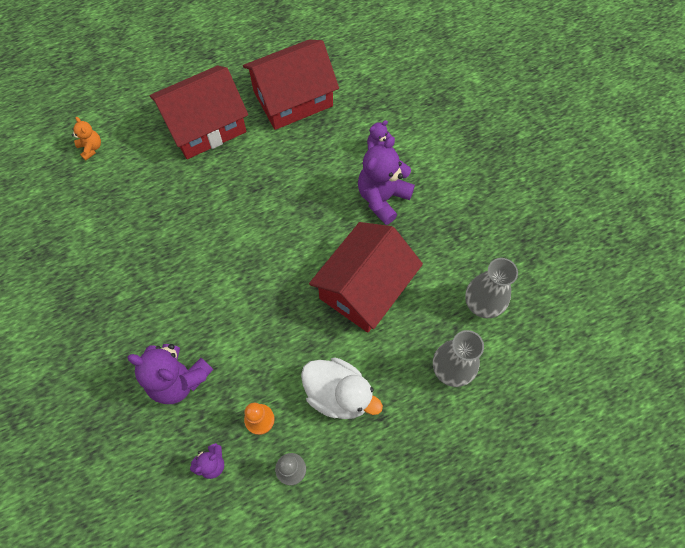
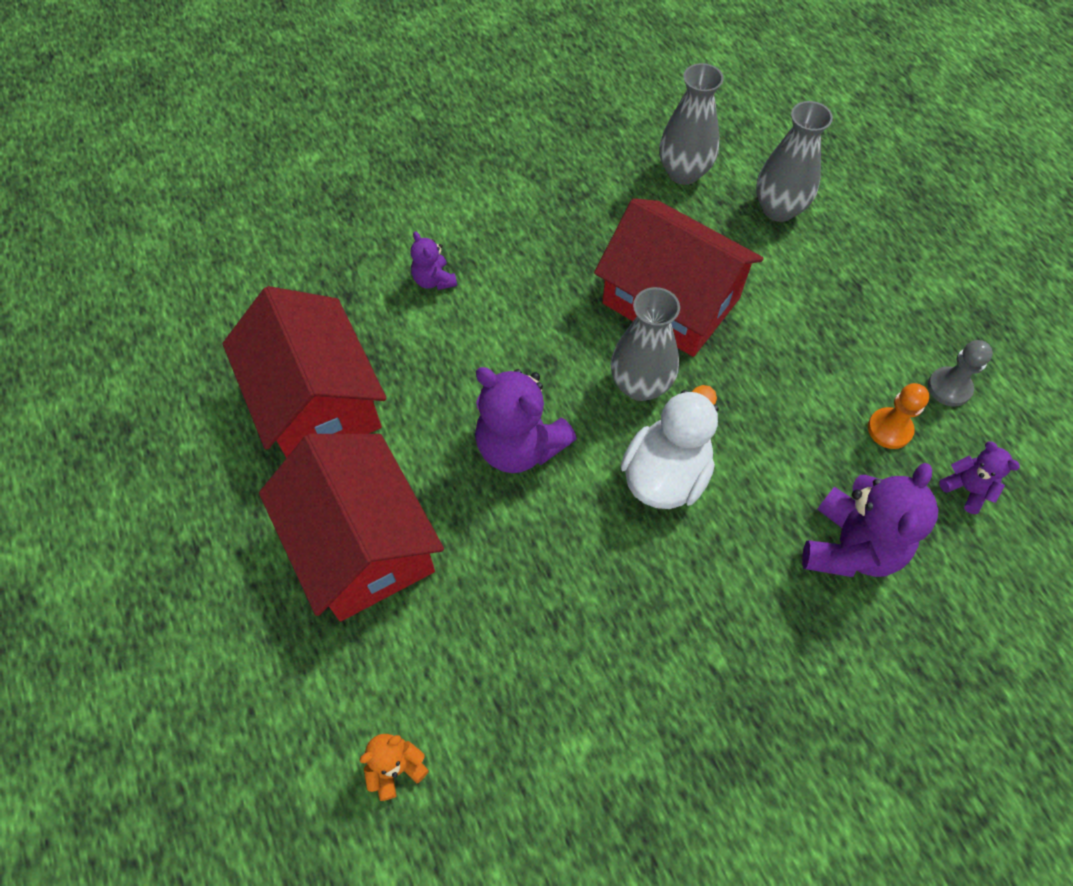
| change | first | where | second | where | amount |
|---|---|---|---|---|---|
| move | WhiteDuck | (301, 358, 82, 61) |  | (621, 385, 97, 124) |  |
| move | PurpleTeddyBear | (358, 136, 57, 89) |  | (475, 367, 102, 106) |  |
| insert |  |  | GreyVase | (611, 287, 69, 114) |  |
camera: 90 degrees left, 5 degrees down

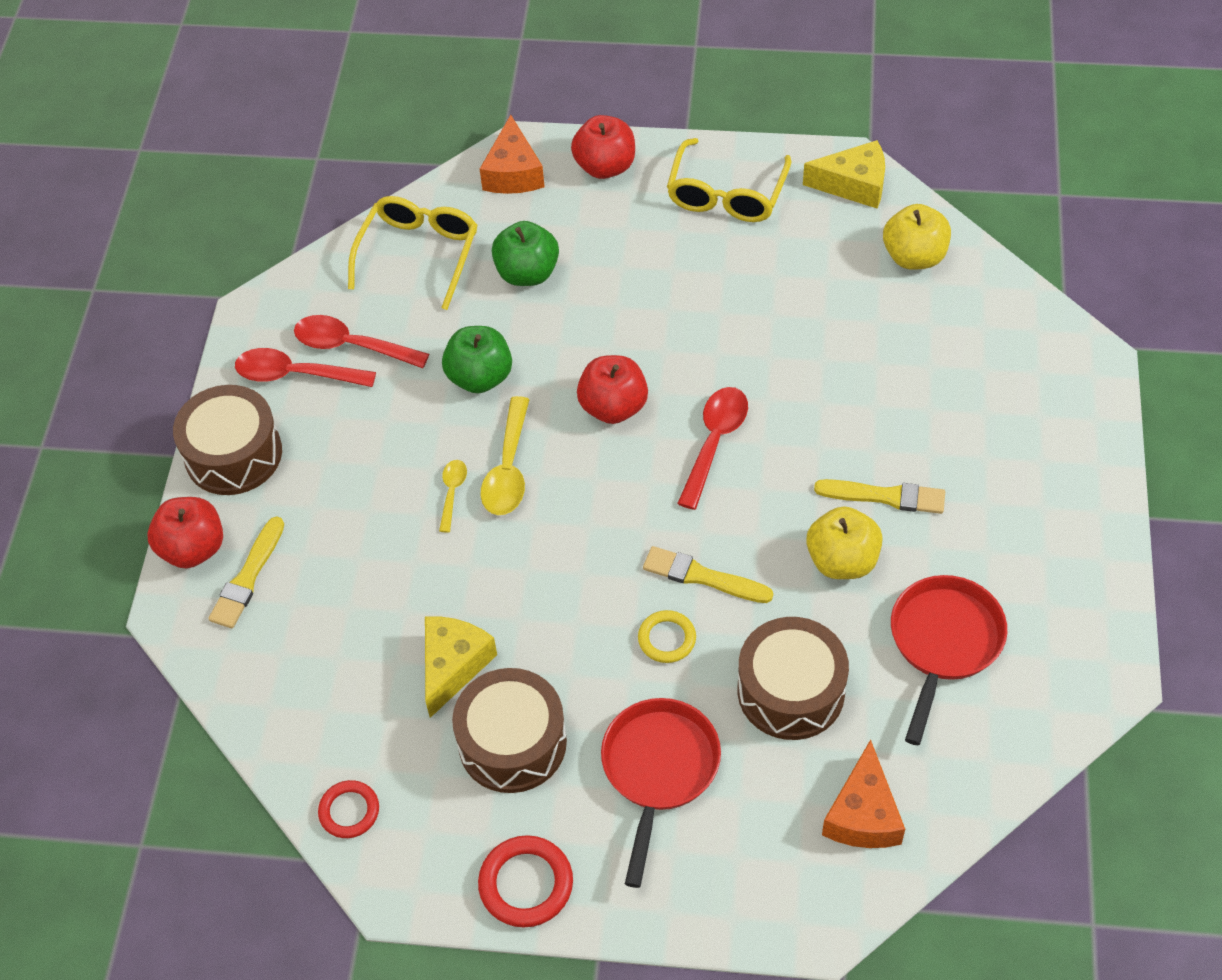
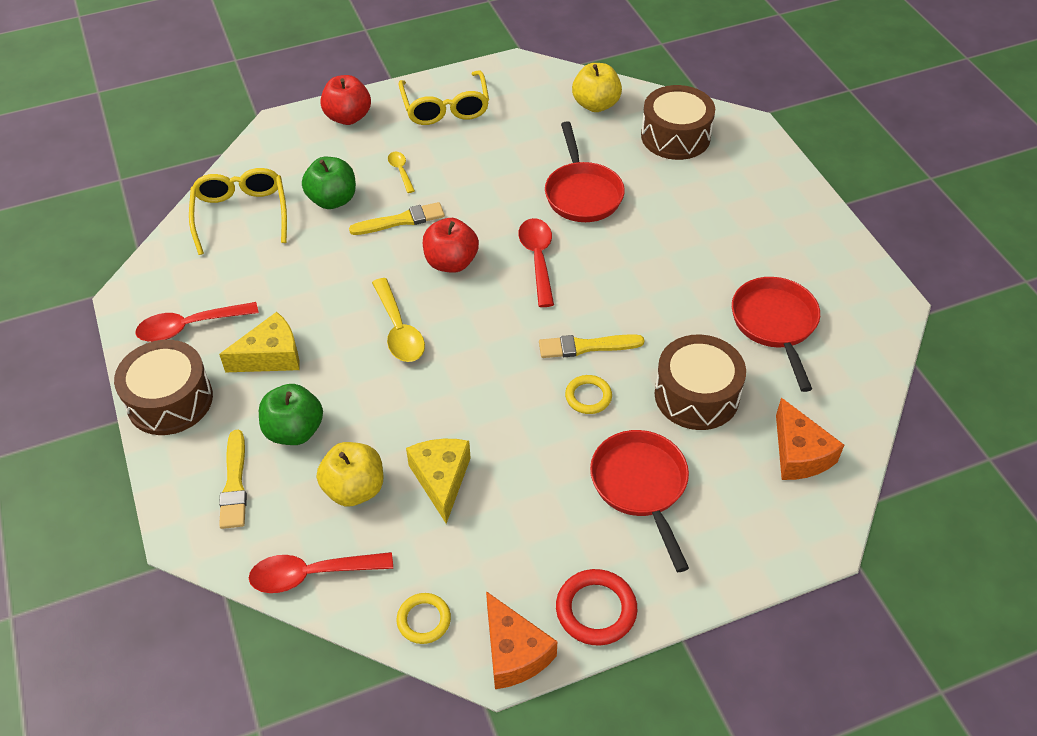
| change | first | where | second | where | amount |
|---|---|---|---|---|---|
| delete | RedApple | (147, 497, 76, 71) |  |  |  |
| move | RedSpoon | (294, 315, 135, 53) |  | (249, 552, 144, 41) |  |
| recolor | RedRing | (318, 780, 61, 58) | YellowRing | (397, 593, 54, 51) |  |
| move | YellowSpoon | (439, 460, 28, 73) |  | (388, 152, 27, 41) |  |
| move | GreenApple | (442, 326, 70, 67) |  | (259, 384, 64, 61) |  |
| move | BrownDrum | (452, 668, 115, 125) |  | (641, 85, 74, 75) |  |
| move | OrangeCheese | (480, 115, 65, 79) |  | (486, 591, 71, 98) |  |
| move | YellowCheese | (803, 140, 82, 68) |  | (219, 312, 81, 60) |  |
| move | YellowApple | (806, 506, 77, 73) |  | (317, 442, 66, 65) |  |
| move | YellowBrush | (814, 479, 131, 35) |  | (349, 202, 96, 33) |  |
| insert |  |  | RedPan | (545, 121, 80, 101) |  |
camera: 30 degrees left, 5 degrees down

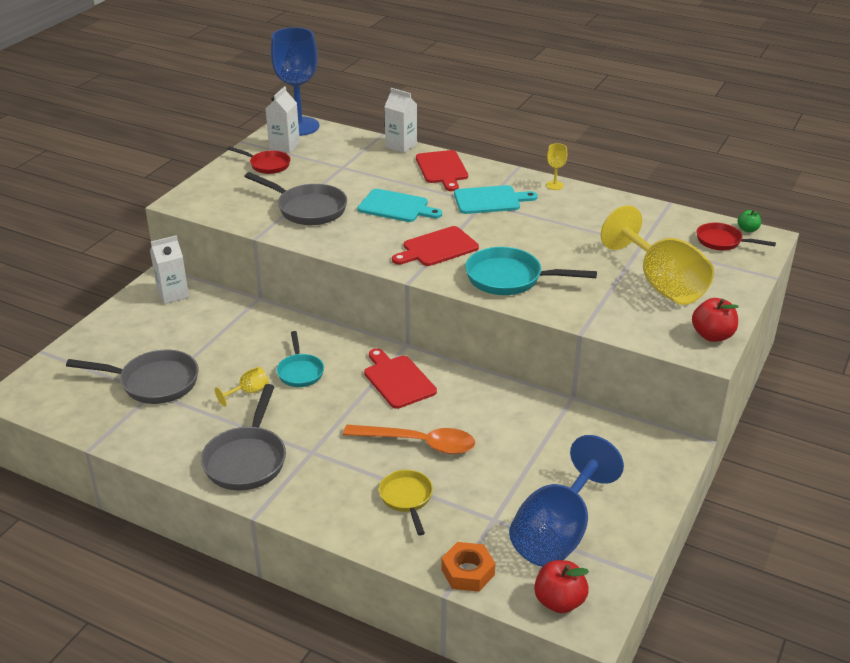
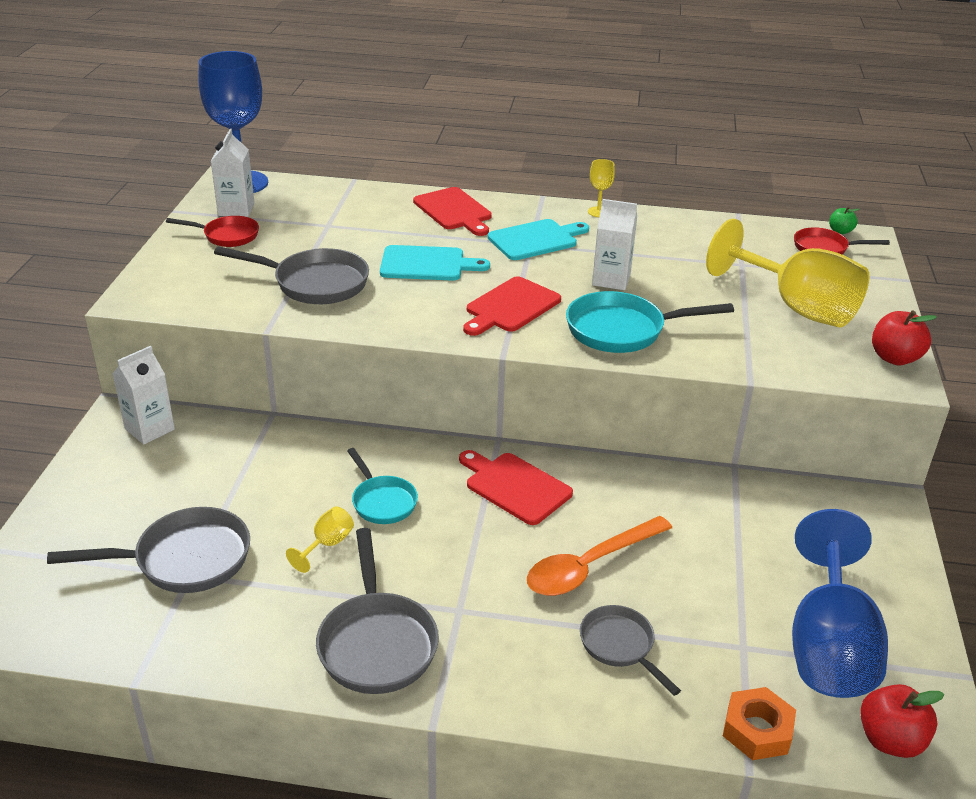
| change | first | where | second | where | amount |
|---|---|---|---|---|---|
| rotate | OrangeSpoon | (343, 425, 132, 29) |  | (527, 516, 145, 80) | 150 degrees clockwise |
| recolor | YellowPan | (379, 470, 54, 65) | GreyPan | (580, 605, 101, 91) |  |
| move | WhiteCarton | (384, 88, 33, 65) |  | (592, 199, 45, 91) |  |
camera: 20 degrees left, 0 degrees up

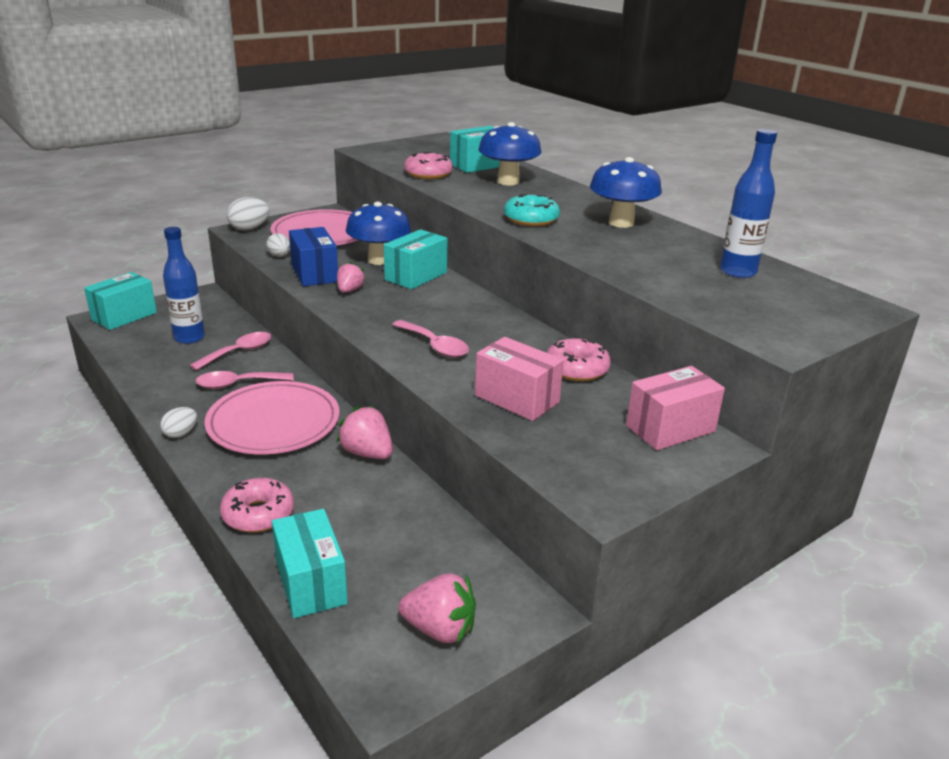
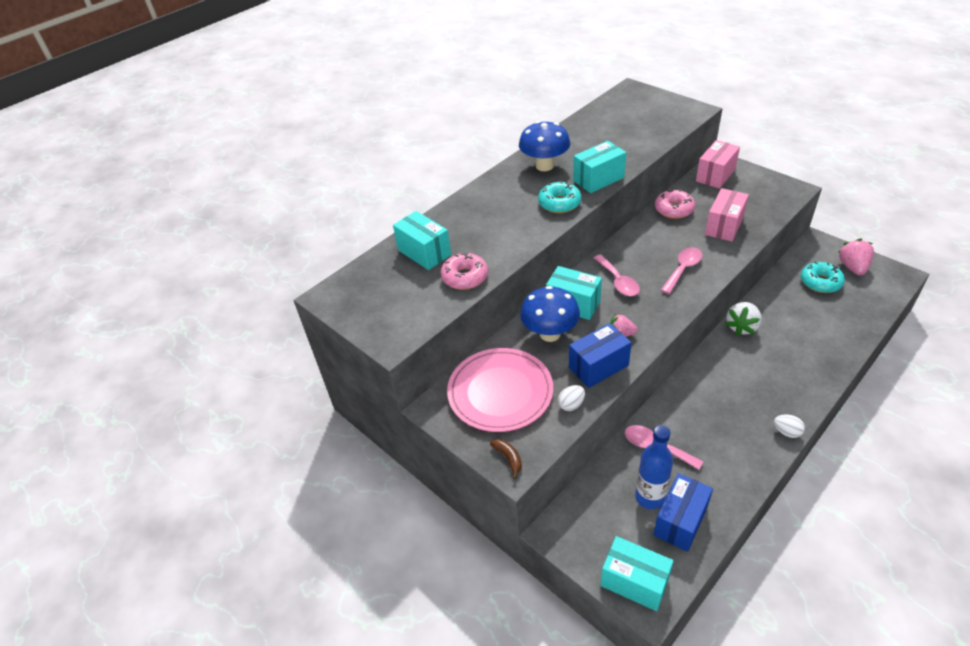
| change | first | where | second | where | amount |
|---|---|---|---|---|---|
| move | PinkSpoon | (196, 371, 97, 18) |  | (594, 254, 46, 42) |  |
| delete | PinkPlate | (204, 381, 136, 74) |  |  |  |
| delete | PinkDonut | (220, 478, 74, 54) |  |  |  |
| replace | WhiteEgg | (227, 197, 43, 34) | BrownBanana | (490, 439, 32, 40) |  |
| move | TurquoiseBox | (272, 509, 76, 109) |  | (573, 141, 53, 52) |  |
| recolor | PinkStrawberry | (336, 406, 57, 53) | WhiteStrawberry | (725, 302, 37, 34) |  |
| delete | BlueMushroom | (478, 122, 63, 63) |  |  |  |
| rotate | PinkBox | (626, 366, 99, 84) |  | (696, 140, 44, 49) | 75 degrees clockwise |
| delete | BlueBottle | (720, 129, 57, 149) |  |  |  |
| insert |  |  | BlueBox | (653, 473, 60, 79) |  |
| insert |  |  | TurquoiseDonut | (801, 262, 44, 31) |  |
camera: 95 degrees left, 15 degrees up

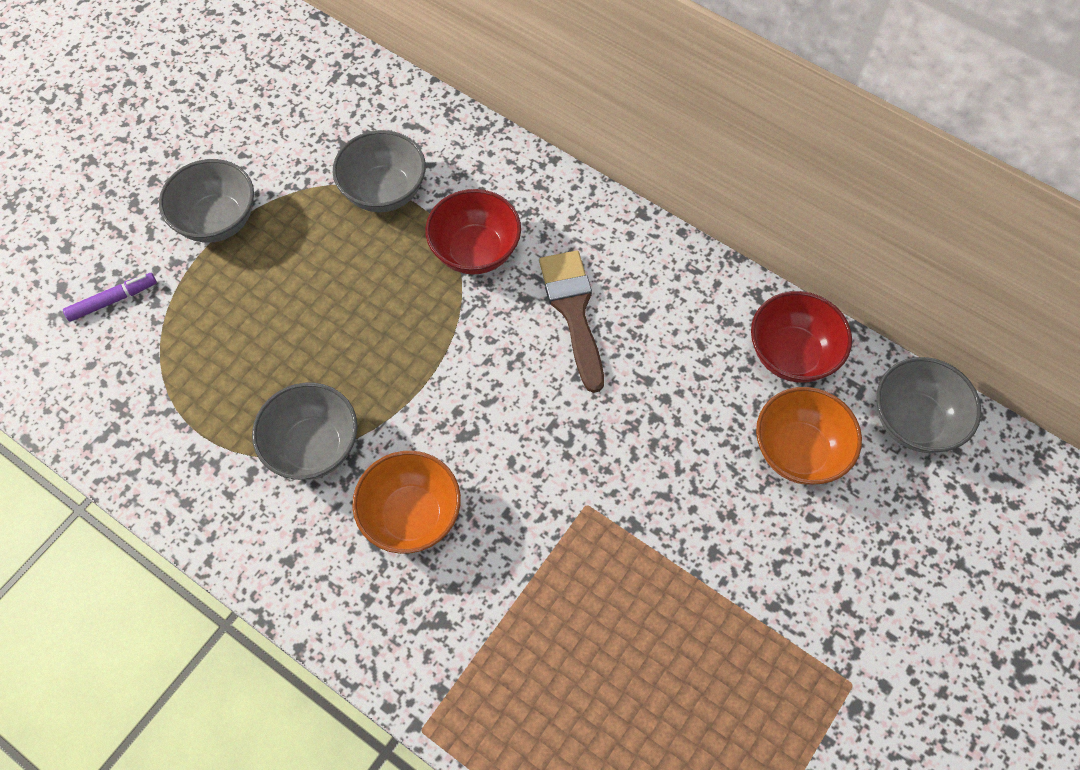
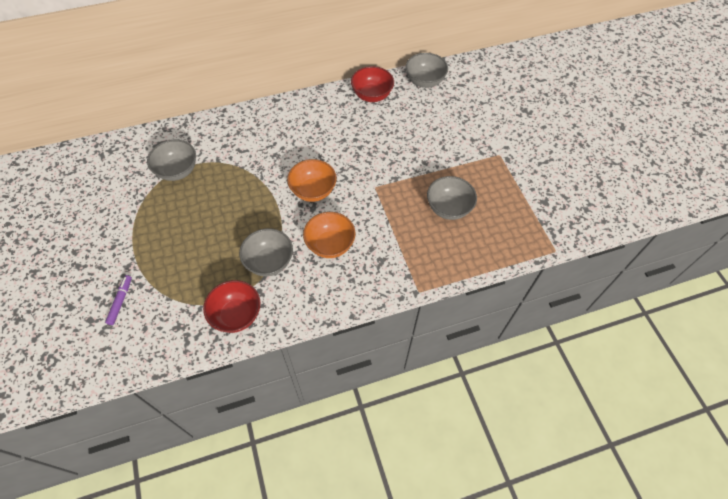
| change | first | where | second | where | amount |
|---|---|---|---|---|---|
| move | GreyBowl | (159, 159, 95, 84) |  | (427, 176, 50, 44) |  |
| move | RedBowl | (425, 189, 96, 86) |  | (203, 280, 58, 53) |  |
| delete | BrownBrush | (539, 250, 65, 143) |  |  |  |
| move | OrangeBowl | (756, 387, 106, 98) |  | (287, 159, 50, 43) |  |
camera: 55 degrees left, 5 degrees down

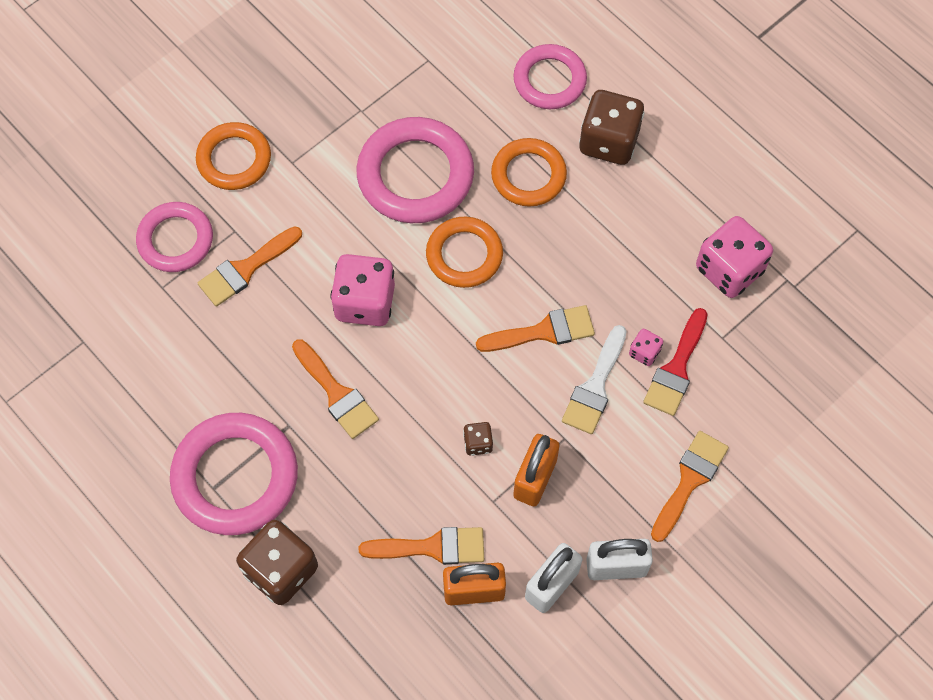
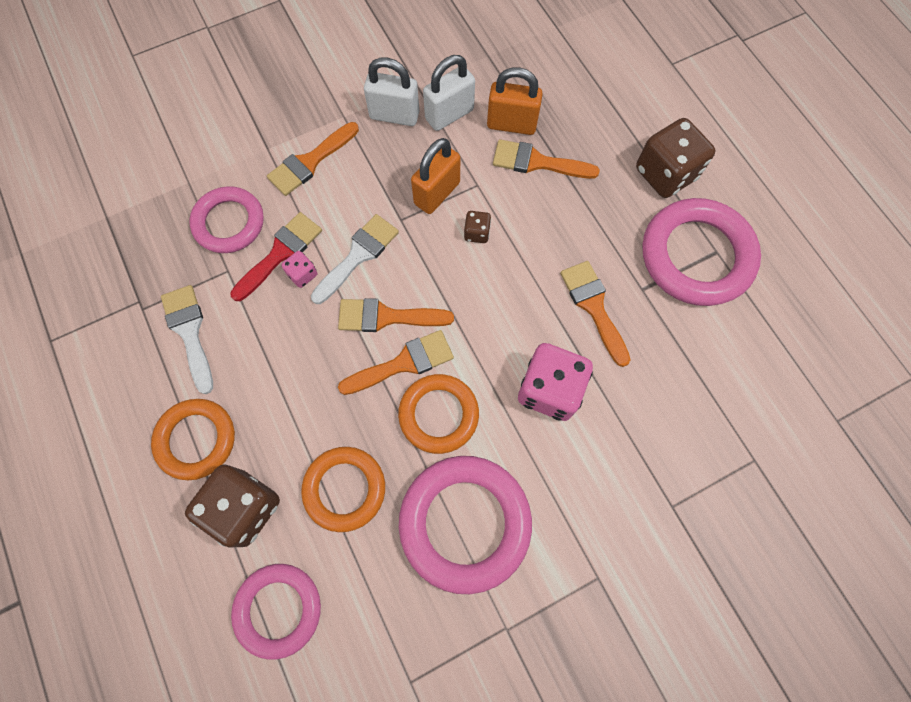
| change | first | where | second | where | amount |
|---|---|---|---|---|---|
| move | PinkRing | (136, 202, 77, 70) |  | (189, 186, 75, 67) |  |
| move | OrangeRing | (196, 122, 75, 68) |  | (151, 399, 84, 81) |  |
| move | OrangeBrush | (197, 226, 105, 81) |  | (338, 330, 116, 65) |  |
| replace | PinkDice | (696, 216, 77, 82) | WhiteBrush | (161, 285, 52, 109) |  |
camera: 165 degrees left, 5 degrees up

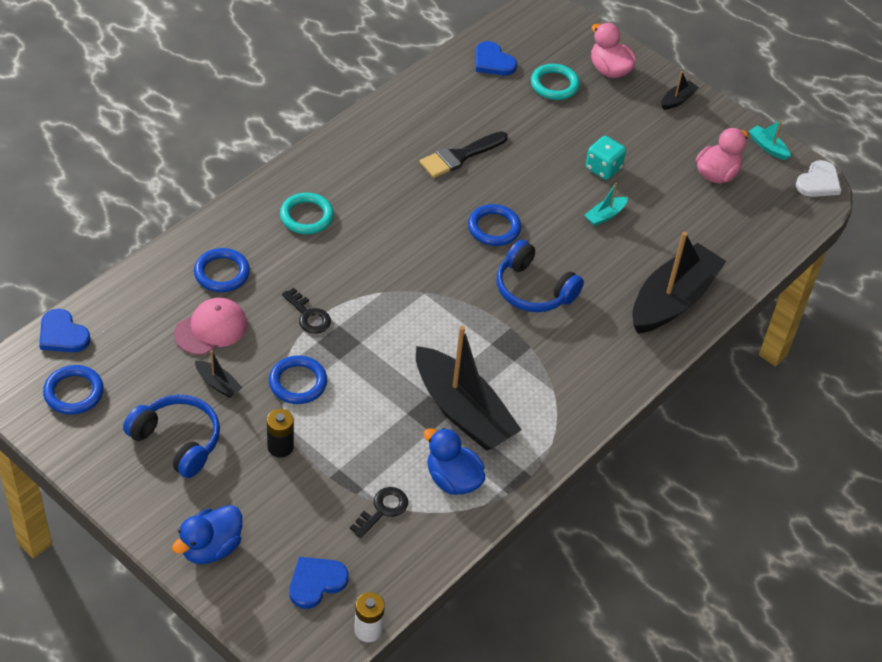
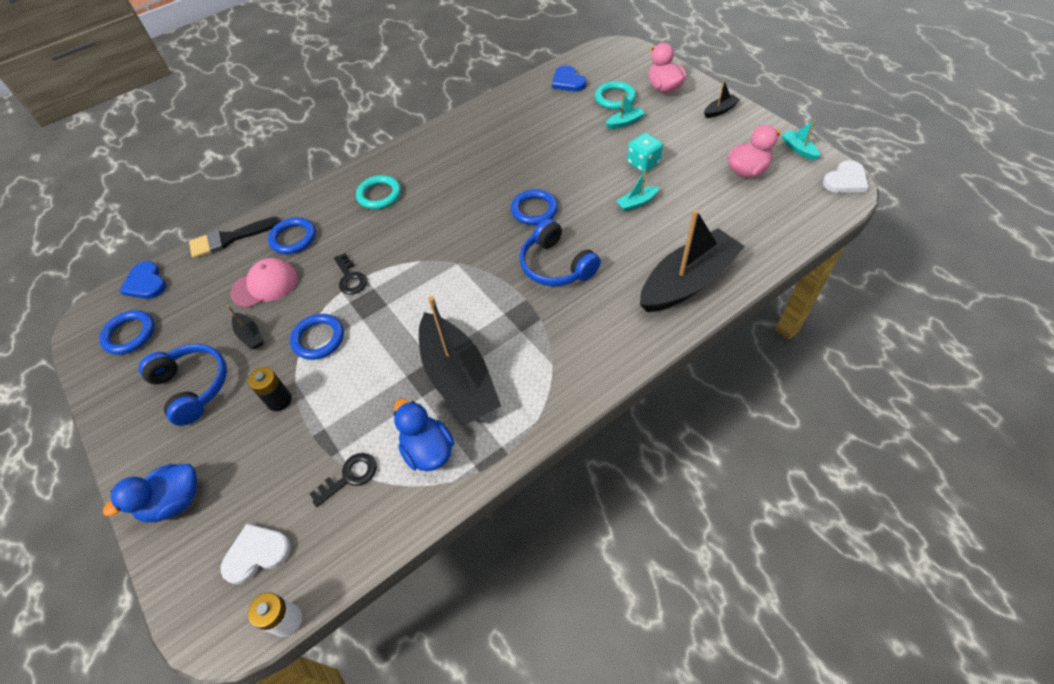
| change | first | where | second | where | amount |
|---|---|---|---|---|---|
| recolor | BlueHeart | (289, 557, 60, 52) | WhiteHeart | (221, 524, 70, 61) |  |
| move | BlackBrush | (420, 131, 88, 47) |  | (189, 217, 92, 41) |  |
| insert |  |  | TurquoiseBoat | (605, 92, 40, 37) |  |
camera: 20 degrees right, 5 degrees up

